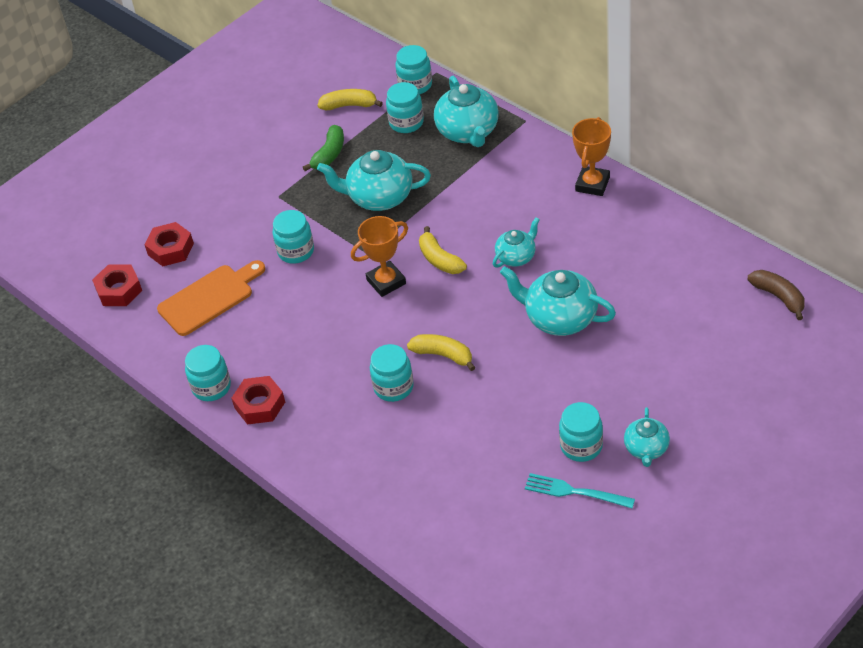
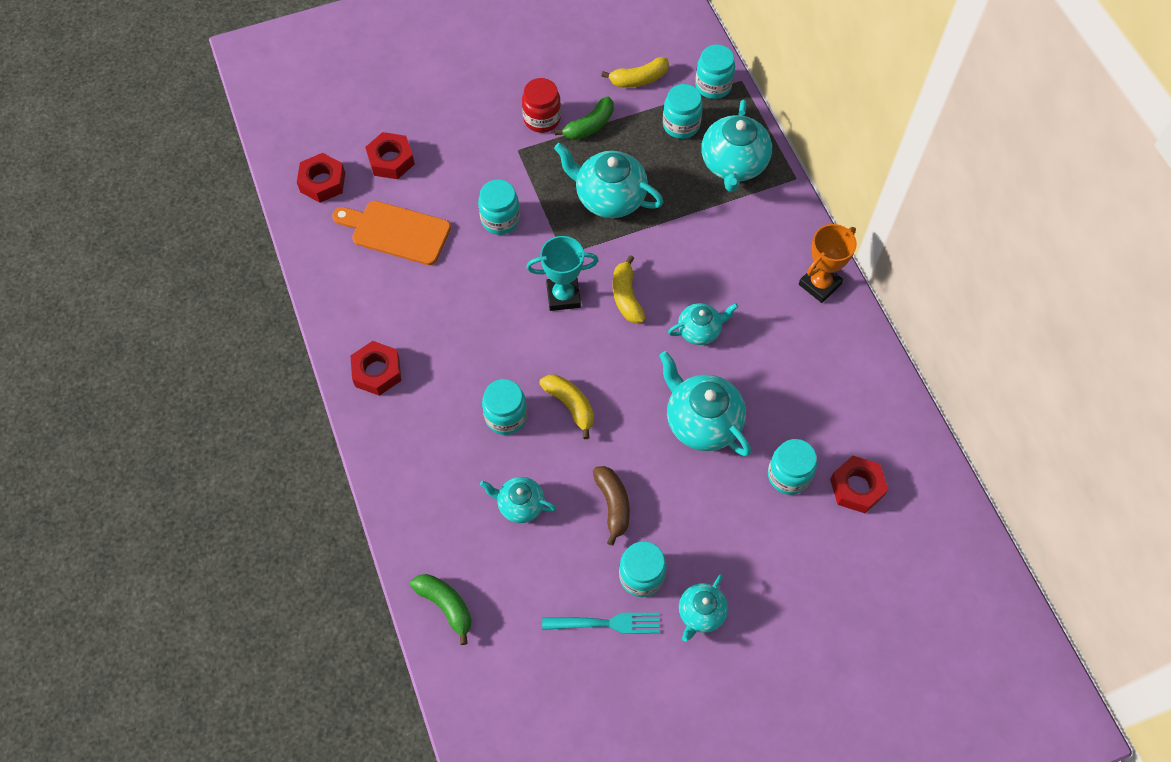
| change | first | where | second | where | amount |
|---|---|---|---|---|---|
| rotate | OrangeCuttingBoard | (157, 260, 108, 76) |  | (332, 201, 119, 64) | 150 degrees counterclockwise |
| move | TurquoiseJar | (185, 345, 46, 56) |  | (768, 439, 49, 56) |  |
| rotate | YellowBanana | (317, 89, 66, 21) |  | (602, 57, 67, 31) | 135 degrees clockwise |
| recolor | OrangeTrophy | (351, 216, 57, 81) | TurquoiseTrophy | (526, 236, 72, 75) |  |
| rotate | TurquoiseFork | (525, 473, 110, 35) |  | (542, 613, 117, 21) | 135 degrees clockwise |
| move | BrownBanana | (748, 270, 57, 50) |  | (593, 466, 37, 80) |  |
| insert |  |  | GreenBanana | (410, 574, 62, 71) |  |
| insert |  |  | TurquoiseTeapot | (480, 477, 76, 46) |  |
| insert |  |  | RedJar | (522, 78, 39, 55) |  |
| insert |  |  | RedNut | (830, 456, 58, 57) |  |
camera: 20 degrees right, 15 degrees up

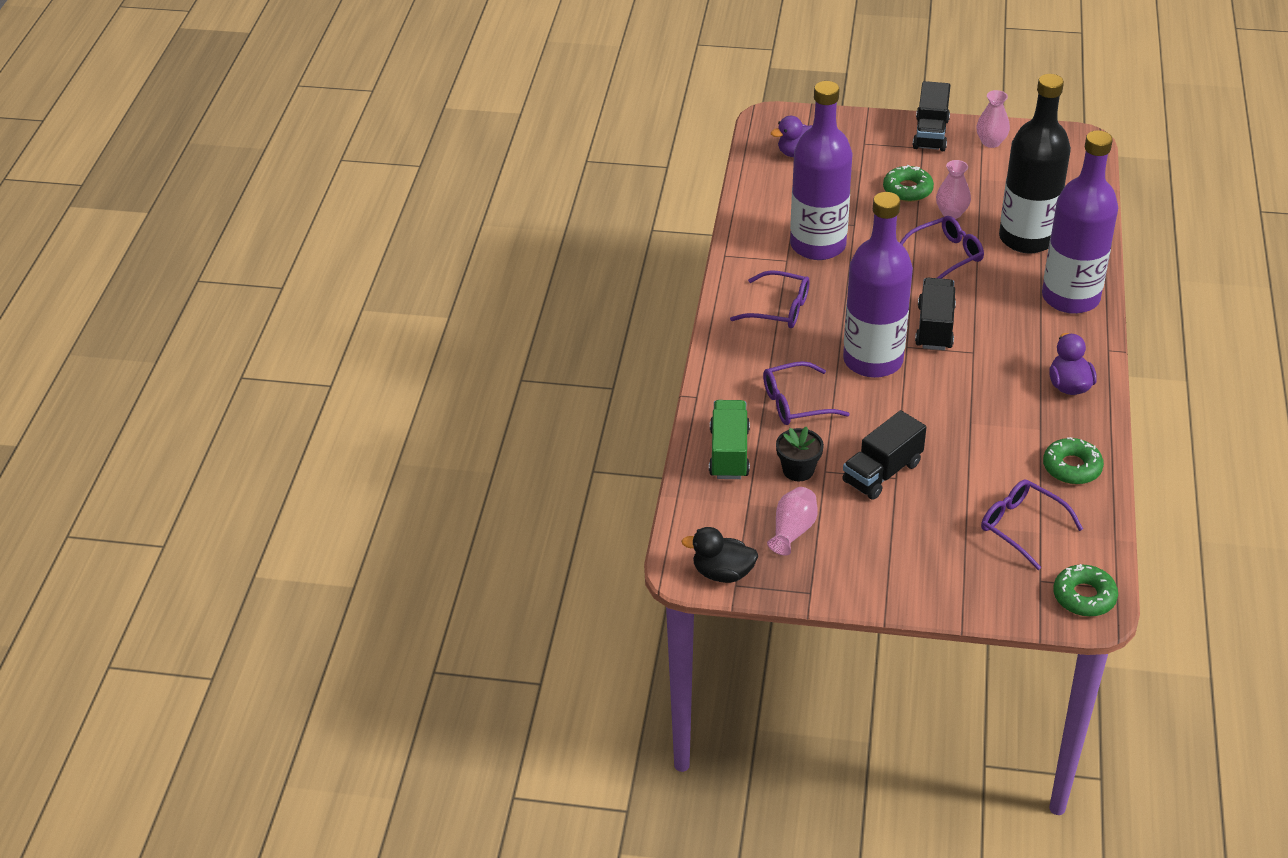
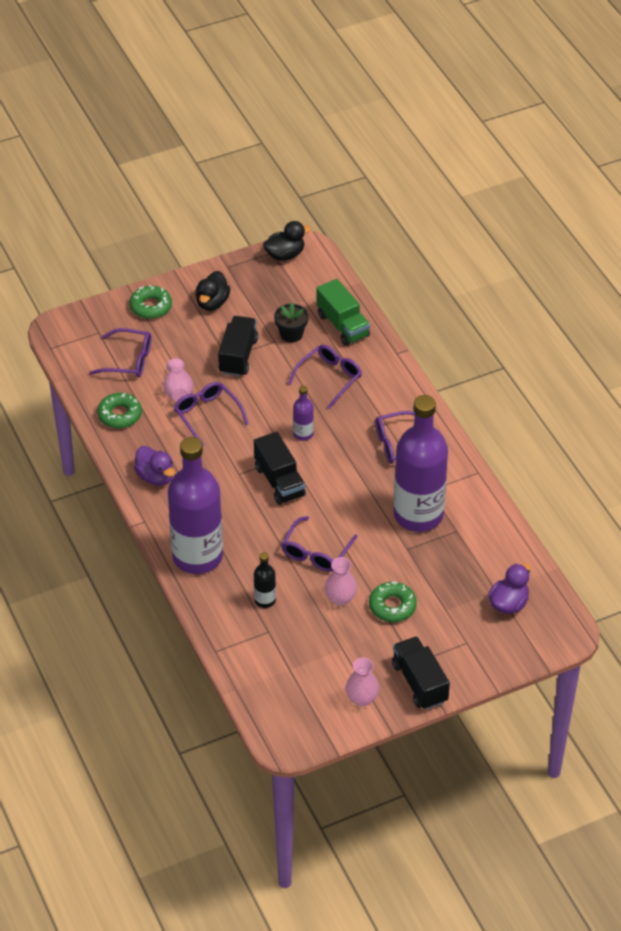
| change | first | where | second | where | amount |
|---|---|---|---|---|---|
| move | PinkVase | (767, 487, 51, 69) |  | (164, 358, 29, 44) |  |
| resize | PurpleBottle | (843, 192, 70, 186) |  | (293, 385, 21, 56) | x0.42 |
| resize | BlackBottle | (999, 74, 72, 179) |  | (254, 552, 22, 56) | x0.42 |
| move | GreenDonut | (1053, 564, 65, 53) |  | (130, 285, 42, 34) |  |
| insert |  |  | PurpleGlasses | (174, 382, 74, 65) |  |
| insert |  |  | BlackDuck | (195, 271, 35, 40) |  |
camera: 145 degrees right, 5 degrees up

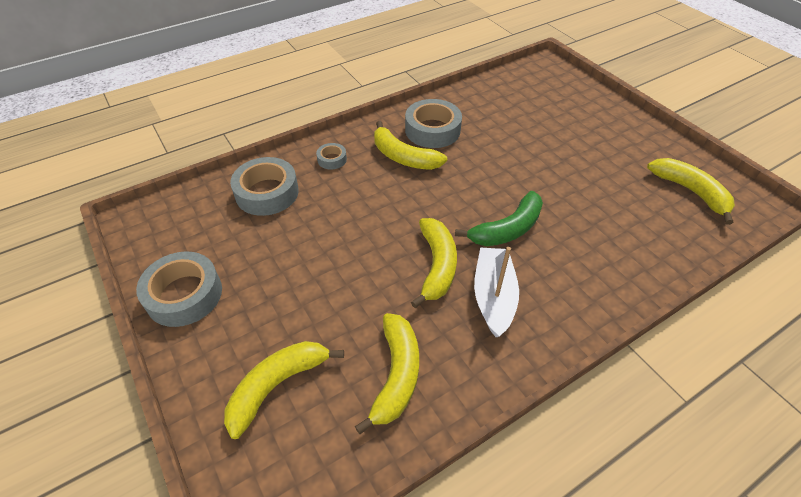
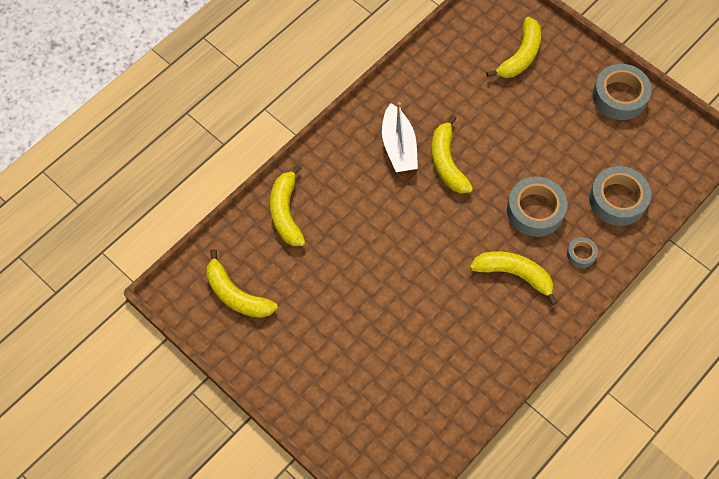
| change | first | where | second | where | amount |
|---|---|---|---|---|---|
| move | YellowBanana | (355, 313, 64, 121) |  | (270, 164, 36, 82) |  |
| move | GreyTape | (405, 99, 57, 49) |  | (507, 176, 61, 61) |  |
| delete | GreenBanana | (455, 191, 88, 55) |  |  |  |
camera: 165 degrees right, 15 degrees up

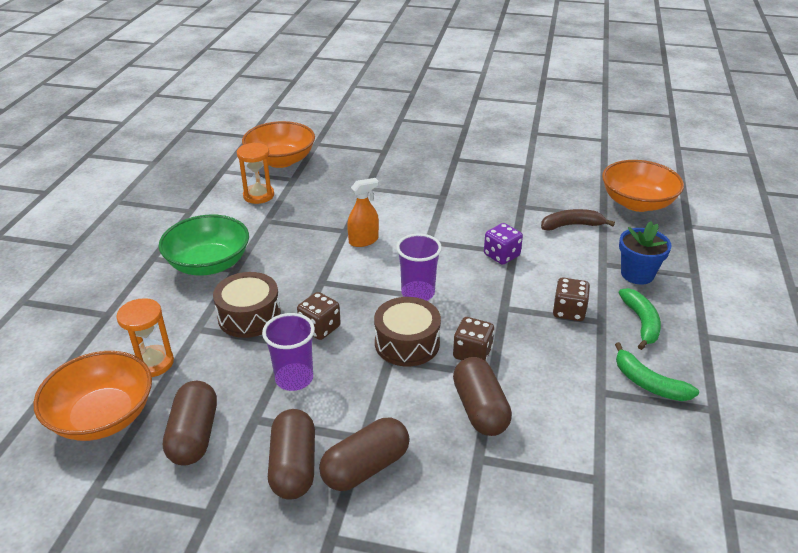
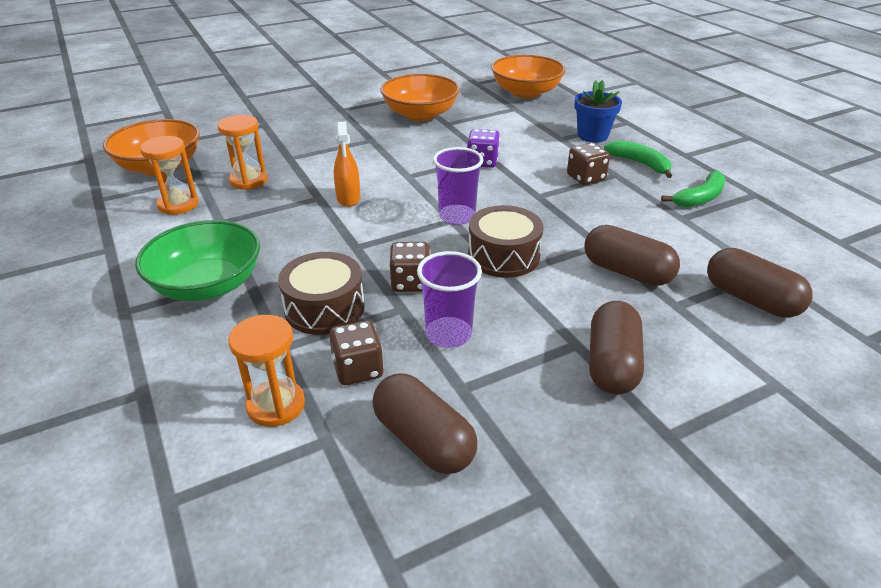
| change | first | where | second | where | amount |
|---|---|---|---|---|---|
| move | OrangeBowl | (33, 351, 119, 90) |  | (380, 74, 80, 47) |  |
| move | BrownCapsule | (268, 409, 47, 91) |  | (707, 248, 106, 70) |  |
| rotate | OrangeSprayBottle | (347, 178, 32, 69) |  | (334, 122, 26, 85) | 150 degrees clockwise |
| move | BrownDice | (453, 317, 41, 44) |  | (329, 321, 55, 64) |  |
| delete | BrownBanana | (541, 209, 74, 22) |  |  |  |
| rotate | GreenBanana | (615, 342, 84, 59) |  | (661, 171, 64, 36) | 45 degrees counterclockwise |
| insert |  |  | OrangeHourglass | (217, 115, 51, 75) |  |
camera: 40 degrees left, 0 degrees up

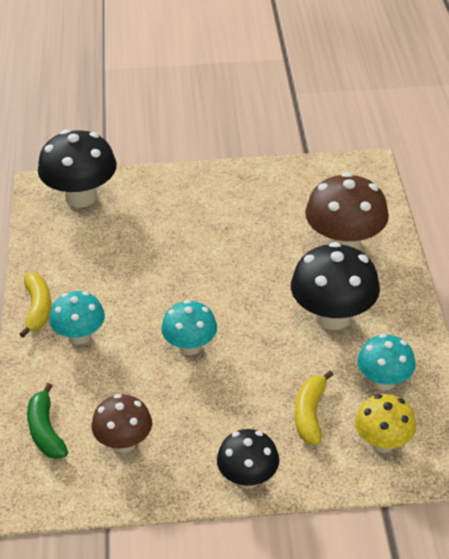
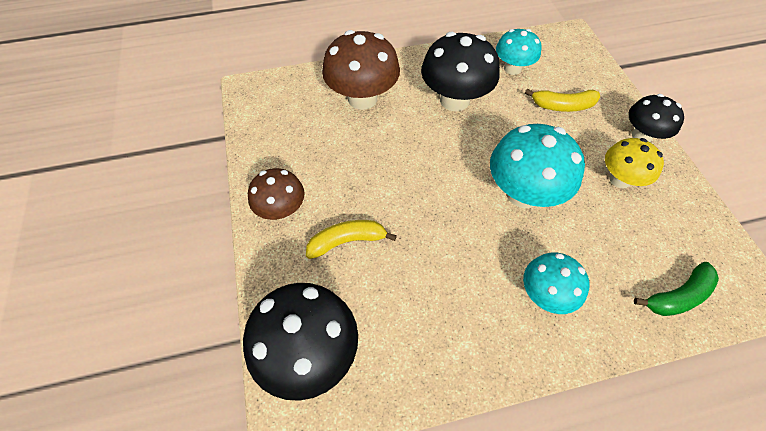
| change | first | where | second | where | amount |
|---|---|---|---|---|---|
| move | YellowBanana | (20, 273, 31, 65) |  | (306, 220, 91, 39) |  |
| move | BrownMushroom | (92, 394, 60, 59) |  | (248, 168, 56, 52) |  |
| resize | TurquoiseMushroom | (161, 300, 56, 55) |  | (490, 124, 95, 84) | x1.61 |
| move | YellowMushroom | (355, 394, 61, 58) |  | (605, 138, 59, 50) |  |
camera: 100 degrees left, 15 degrees up

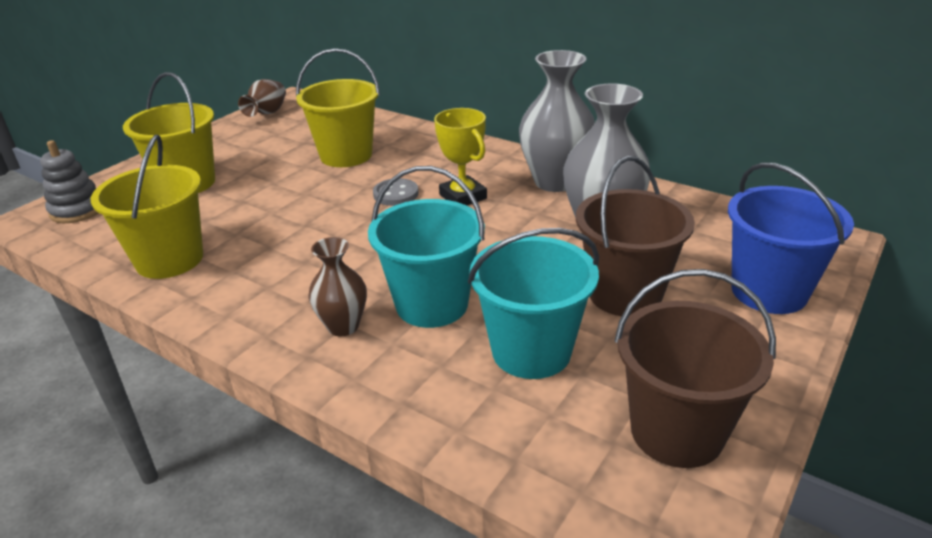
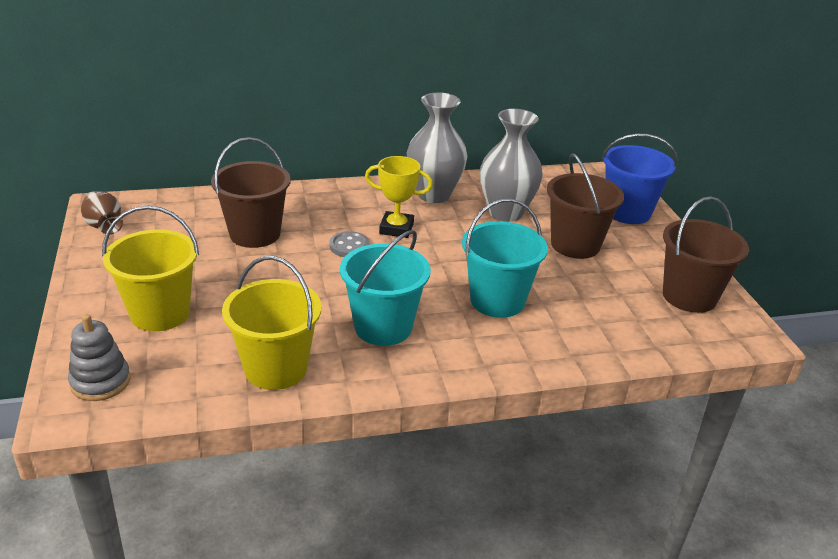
| change | first | where | second | where | amount |
|---|---|---|---|---|---|
| recolor | YellowBucket | (296, 48, 84, 119) | BrownBucket | (211, 137, 80, 111) |  |
| delete | BrownVase | (309, 237, 58, 99) |  |  |  |
| move | TurquoiseBucket | (468, 228, 131, 151) |  | (340, 230, 91, 116) |  |
camera: 50 degrees left, 0 degrees up

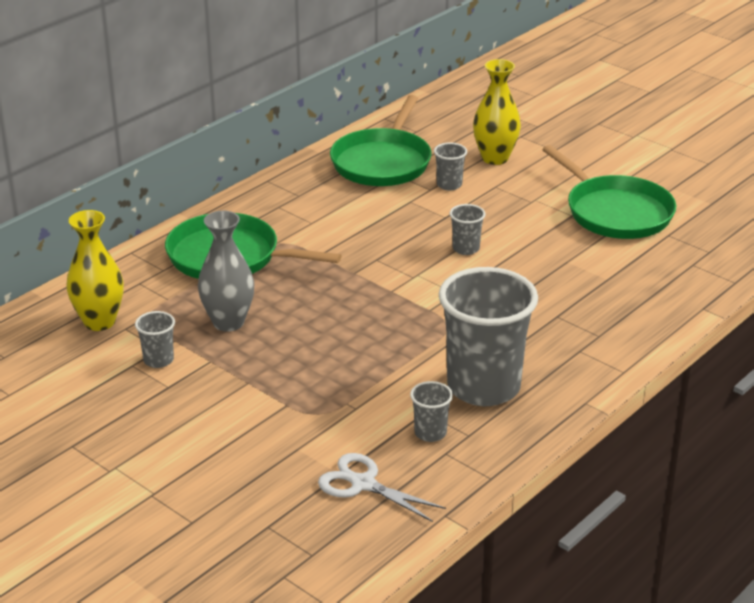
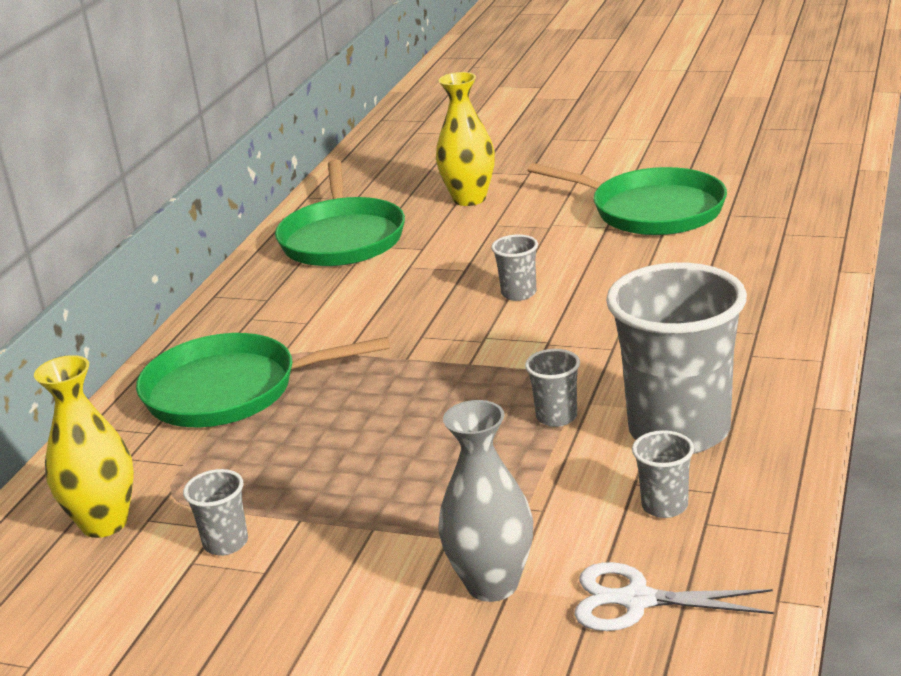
| change | first | where | second | where | amount |
|---|---|---|---|---|---|
| move | GreyVase | (198, 211, 56, 121) |  | (438, 400, 95, 202) |  |
| move | GreyCup | (434, 143, 33, 48) |  | (525, 349, 55, 78) |  |
camera: 20 degrees left, 5 degrees down

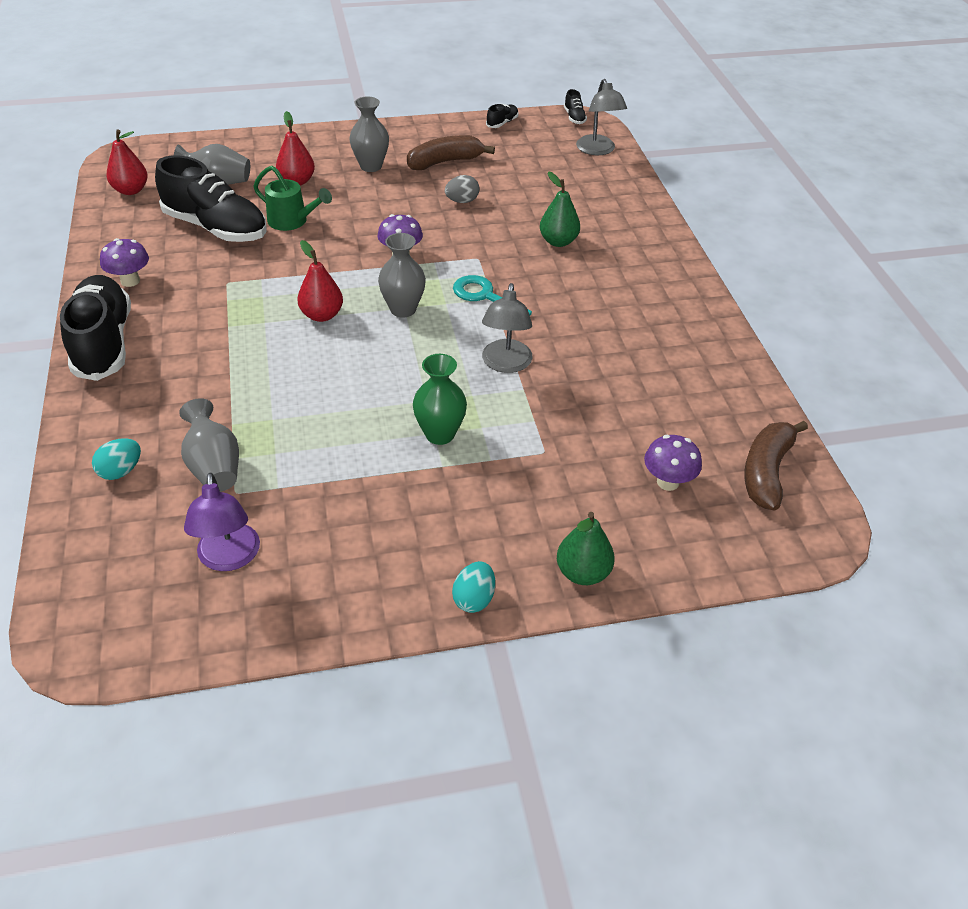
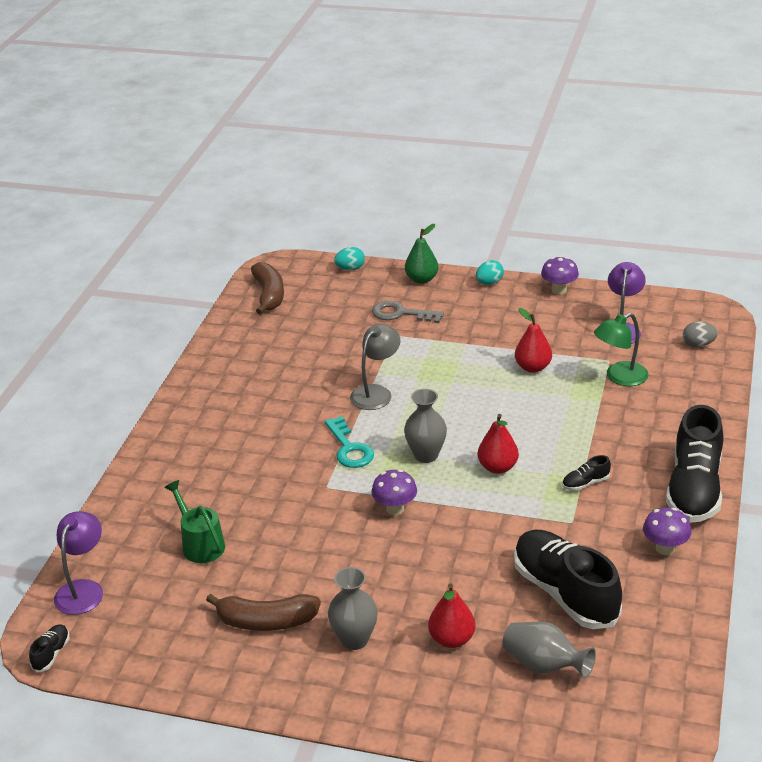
| change | first | where | second | where | amount |
|---|---|---|---|---|---|
| move | TurquoiseEgg | (92, 438, 49, 42) |  | (334, 247, 31, 23) |  |
| move | RedPear | (107, 129, 41, 66) |  | (515, 308, 37, 65) |  |
| replace | GreyVase | (179, 398, 60, 94) | GreenLamp | (594, 313, 54, 73) |  |
| move | GreenWateringCan | (253, 166, 79, 65) |  | (164, 480, 61, 83) |  |
| delete | GreenVase | (413, 354, 54, 91) |  |  |  |
| move | GreyEgg | (445, 175, 34, 28) |  | (683, 321, 35, 26) |  |
| move | BlackShoe | (486, 104, 32, 24) |  | (562, 455, 49, 36) |  |
| delete | GreenPear | (540, 172, 40, 75) |  |  |  |
| recolor | GreyLamp | (576, 79, 51, 76) | PurpleLamp | (54, 511, 49, 104) |  |
| move | PurpleMushroom | (644, 435, 58, 56) |  | (541, 257, 38, 38) |  |
| rotate | BrownBanana | (744, 421, 64, 90) |  | (251, 262, 33, 53) | 60 degrees counterclockwise |
| insert |  |  | GreyKey | (372, 301, 72, 22) |  |
camera: 150 degrees left, 10 degrees down

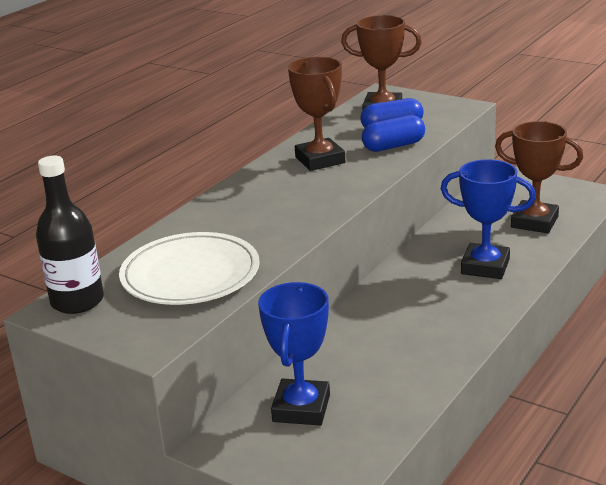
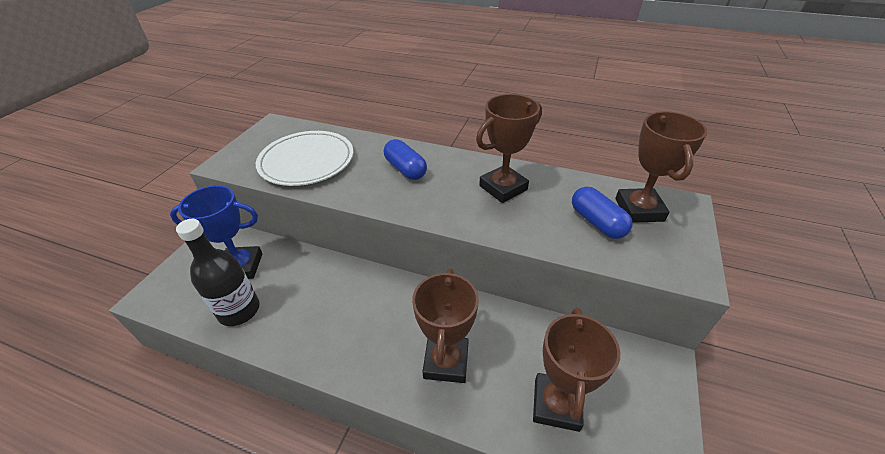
| change | first | where | second | where | amount |
|---|---|---|---|---|---|
| move | BlackBottle | (36, 156, 68, 158) |  | (176, 219, 84, 107) |  |
| move | BlueCapsule | (362, 115, 63, 37) |  | (384, 139, 43, 41) |  |
| recolor | BlueTrophy | (441, 159, 95, 120) | BrownTrophy | (412, 269, 67, 114) |  |
camera: 75 degrees right, 15 degrees up

